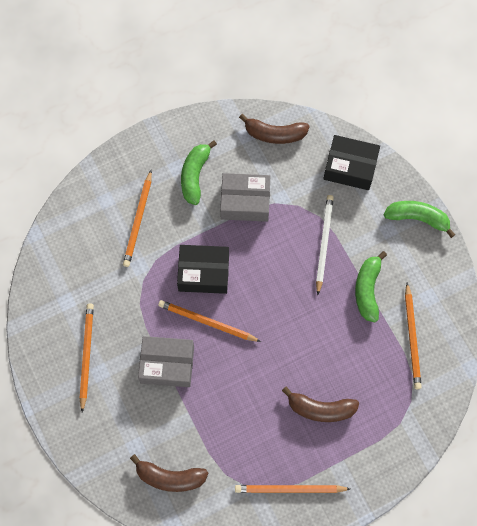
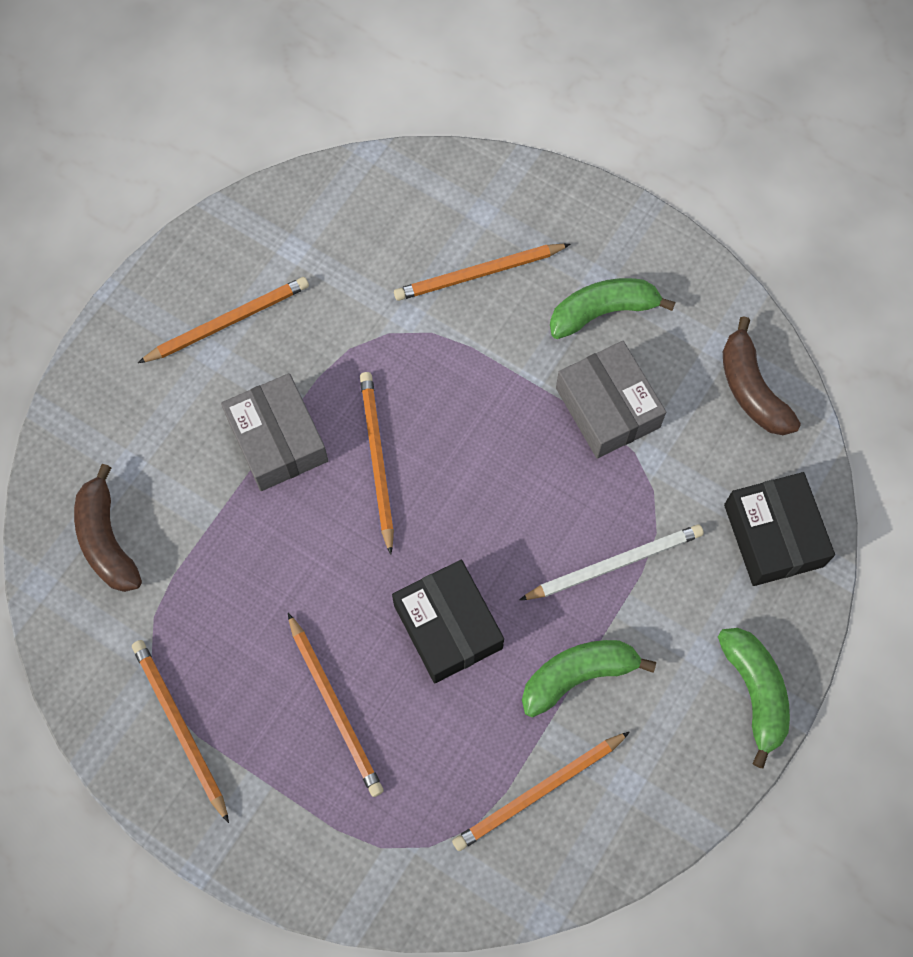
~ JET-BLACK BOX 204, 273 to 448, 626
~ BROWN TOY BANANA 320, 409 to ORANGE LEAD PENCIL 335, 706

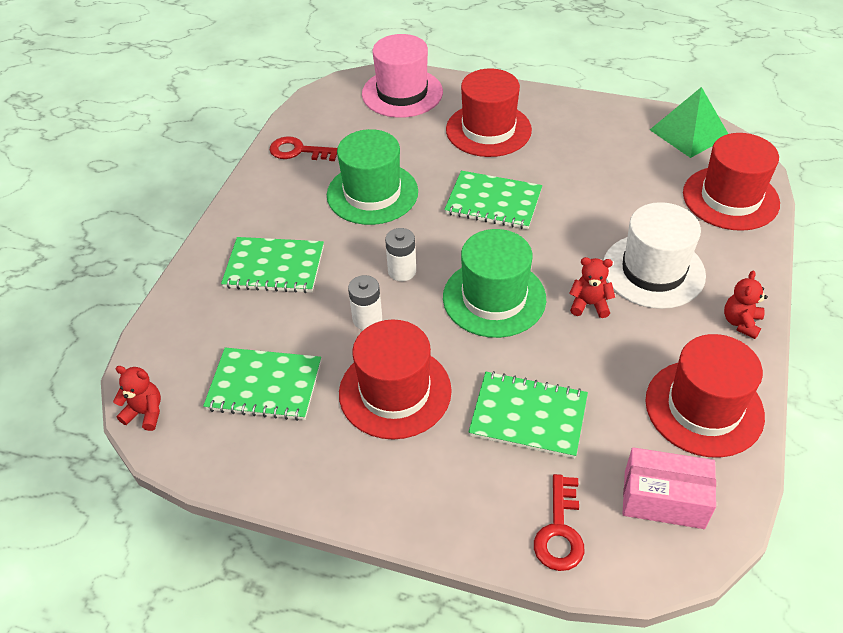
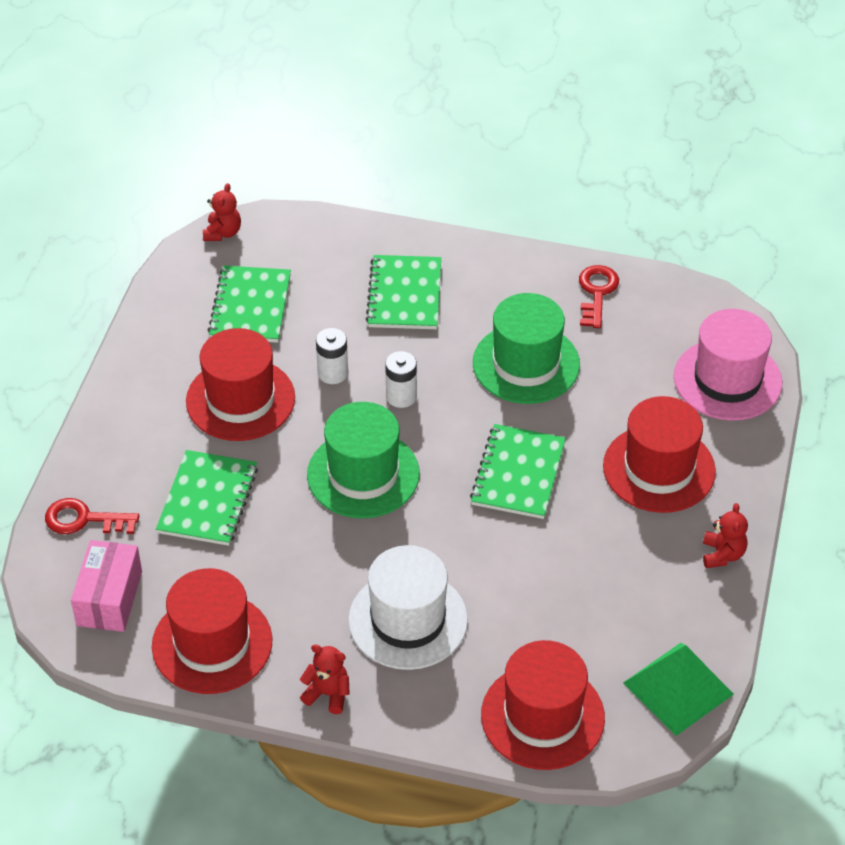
~ CRIMSON TEDDY 589, 304 to 722, 554

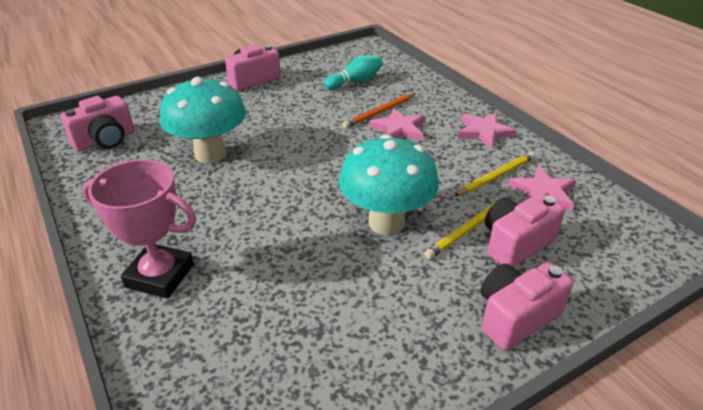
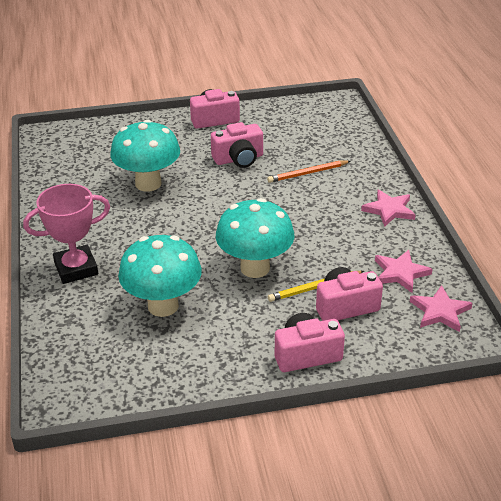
- TURQUOISE SKITTLE 355, 82
~ ROSY COMPACT CAMERA 105, 140 to 239, 159
~ ROSY FIVE-POINTED STAR 399, 129 to 440, 311
- BRIGHT YELLOW LEAD PENCIL 495, 176
~ ROSY PRIZE CUP 160, 276 = 76, 268 60 degrees counterclockwise
+ TURQUOISE TOADSTOOL 163, 306

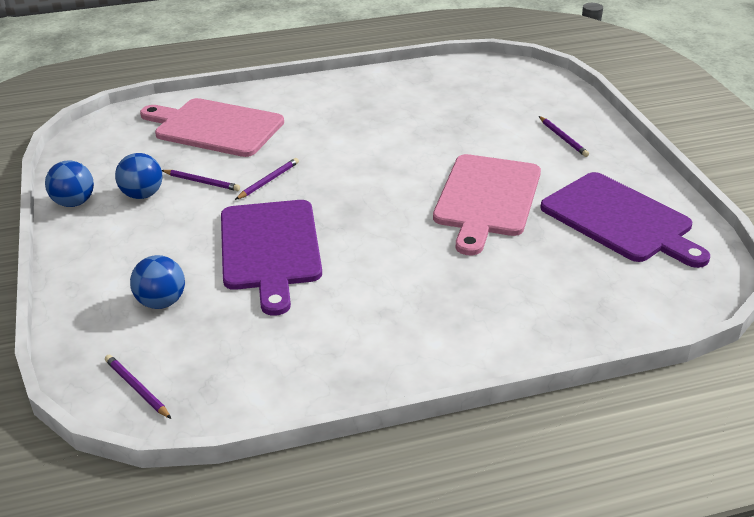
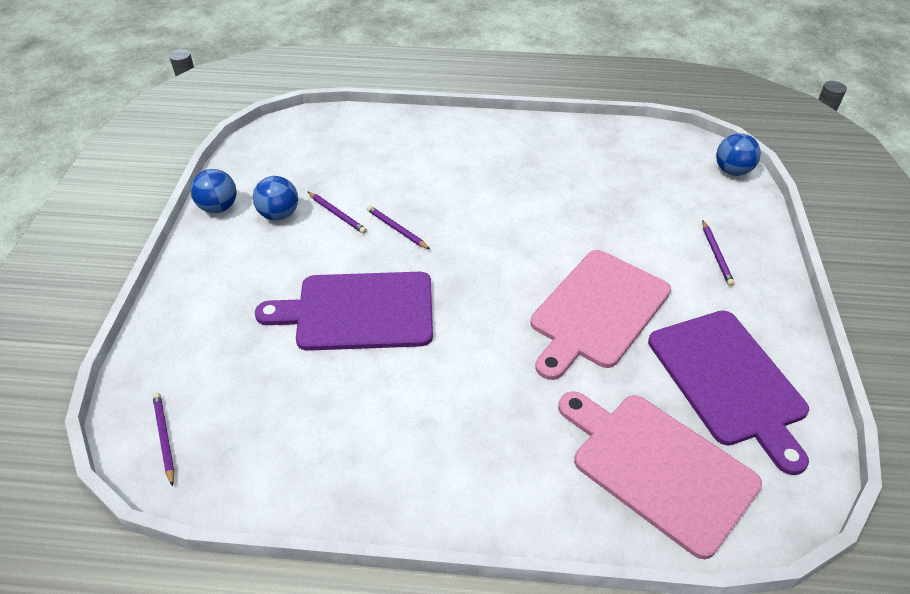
~ ROSY BREAD BOARD 215, 127 to 658, 467
~ VIOLET LEAD PENCIL 268, 181 = 397, 229 105 degrees counterclockwise
~ VIOLET BREAD BOARD 270, 249 = 358, 311 75 degrees clockwise
~ ROYAL BLUE BALL 161, 302 to 732, 171

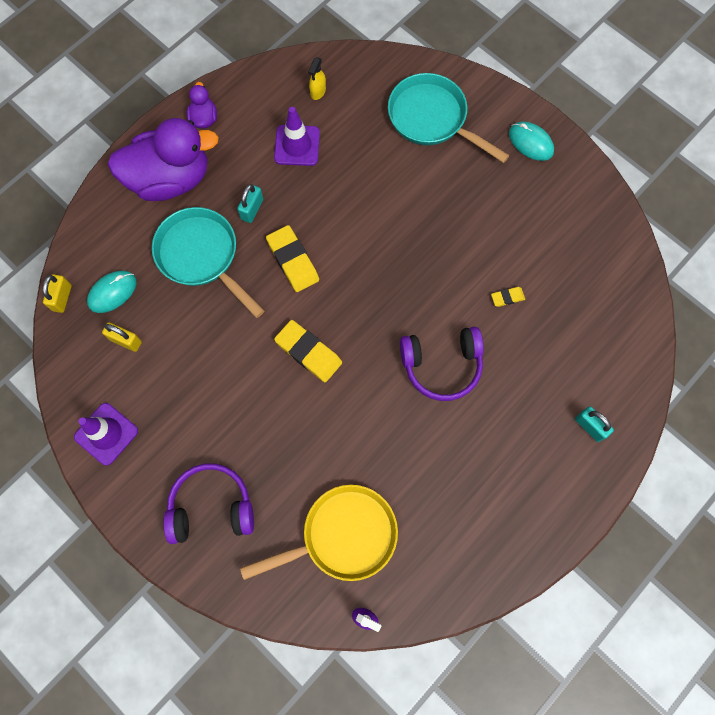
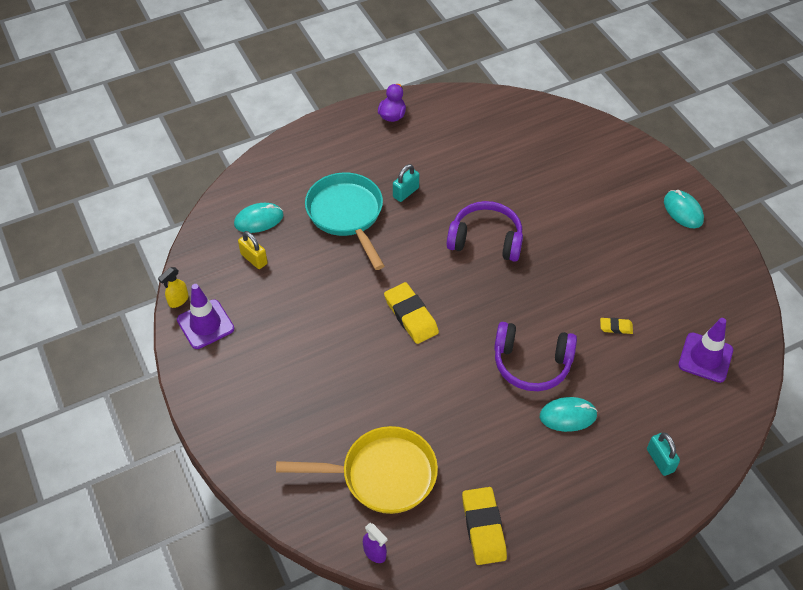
~ BRIGHT YELLOW SPRAY BOTTLE 318, 92 to 178, 300
- TURQUOISE FRYING PAN 431, 119
~ VIOLET TRAFFIC CONE 297, 145 to 705, 357
- VIOLET RUBBER DUCK 170, 179
~ BRIGHT YELLOW PENCIL ERASER 293, 260 to 483, 528
- BRIGHT YELLOW SMALL LOCK 62, 298
~ VIOLET HEADSET 211, 507 to 486, 240
+ TURQUOISE PC MOUSE 568, 416

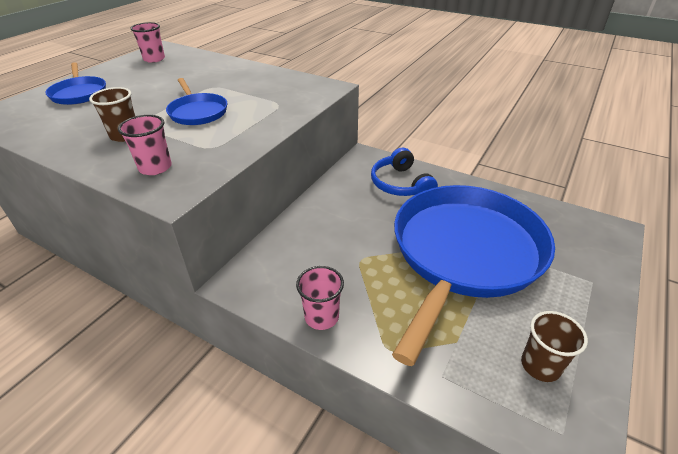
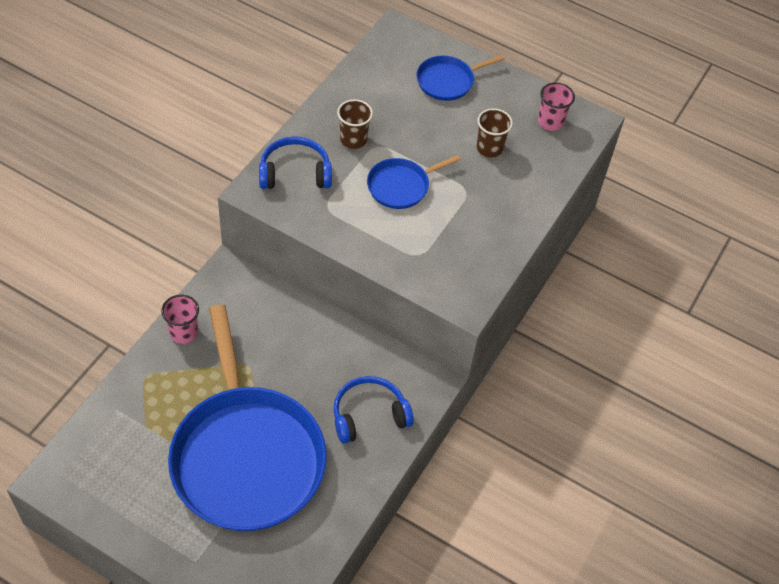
~ ROSY BEAKER 155, 167 to ROYAL BLUE HEADSET 295, 173
~ ROYAL BLUE FRYING PAN 464, 254 = 246, 456 45 degrees clockwise
~ BROWN BEAKER 540, 365 to 489, 148

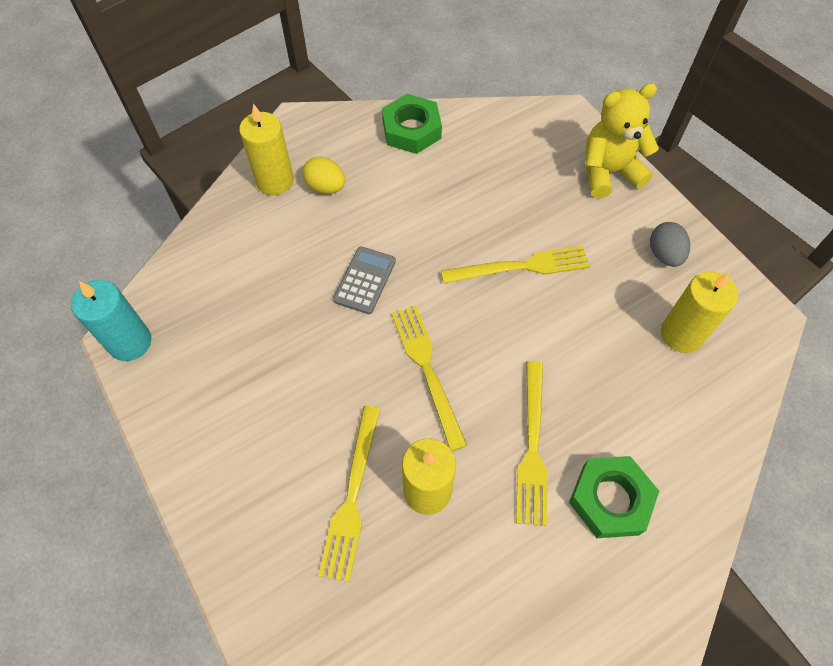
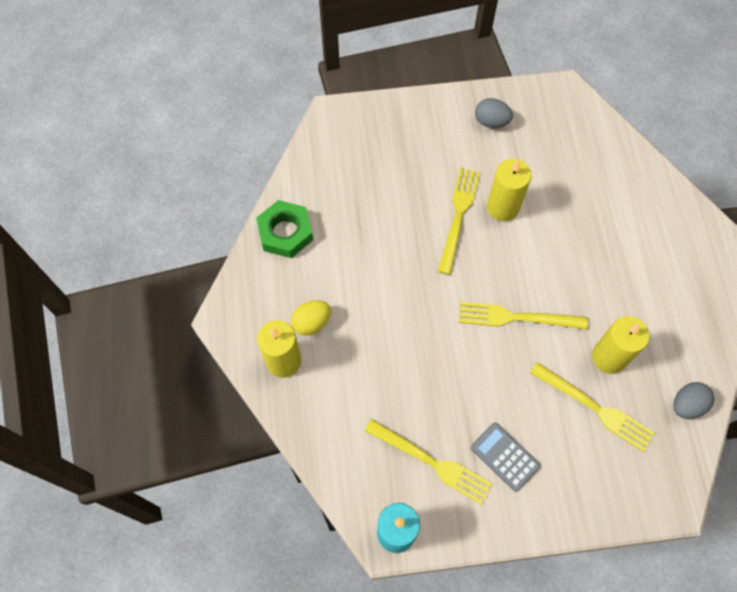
- BRIGHT YELLOW TEDDY 608, 172
~ ASH-GREY CALCULATOR 365, 280 to 504, 456
~ BRIGHT YELLOW WAX CANDLE 681, 334 to 503, 207
~ BRIGHT YELLOW DINNER FORK 532, 447 to 431, 462
- EMERALD NUT 610, 499
+ ASH-GREY TOY EGG 687, 405

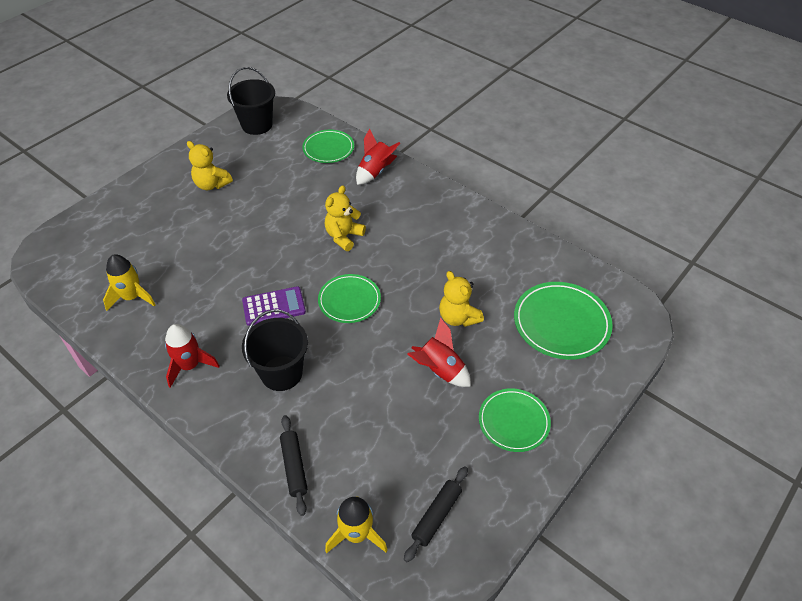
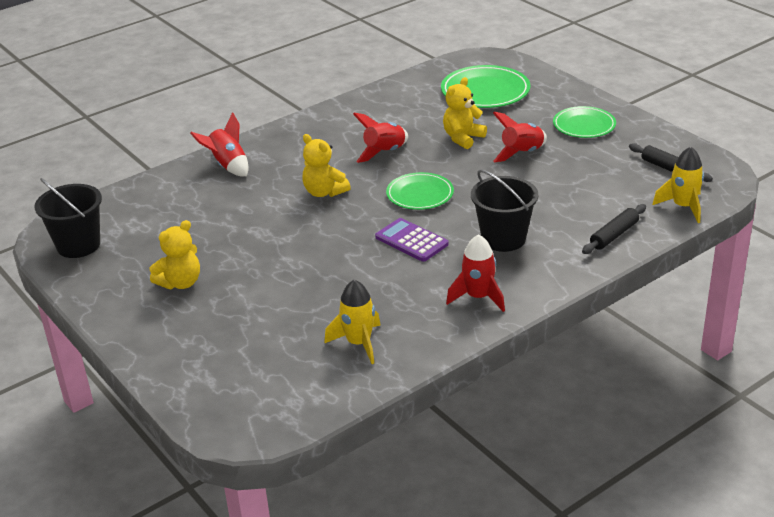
- EMERALD PLATE 328, 148
~ BRIGHT YELLOW TEDDY 458, 317 = 463, 138 150 degrees clockwise
~ VIOLET CALCULATOR 274, 306 = 411, 241 45 degrees counterclockwise
~ JET-BLACK ROLLING PIN 294, 467 = 614, 235 45 degrees counterclockwise
+ CRIMSON TOY ROCKET 384, 152

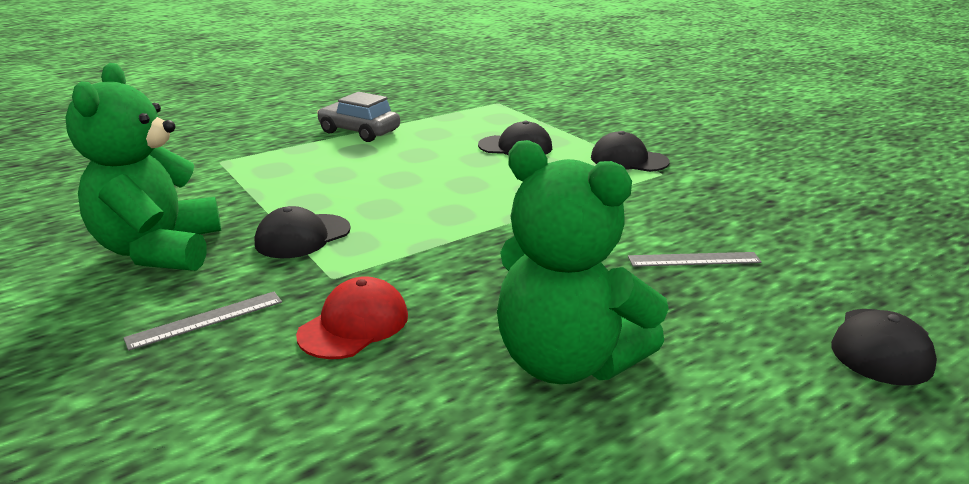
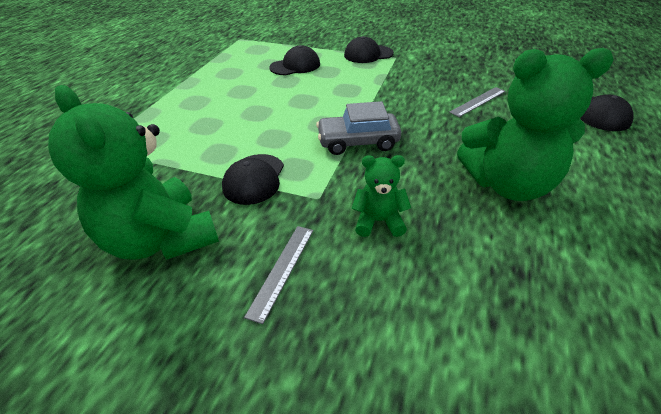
~ ASH-GREY AUTOMOBILE 359, 132 to 358, 142
~ CRIMSON PEAKED CAP 354, 325 to EMERALD TEDDY 379, 221

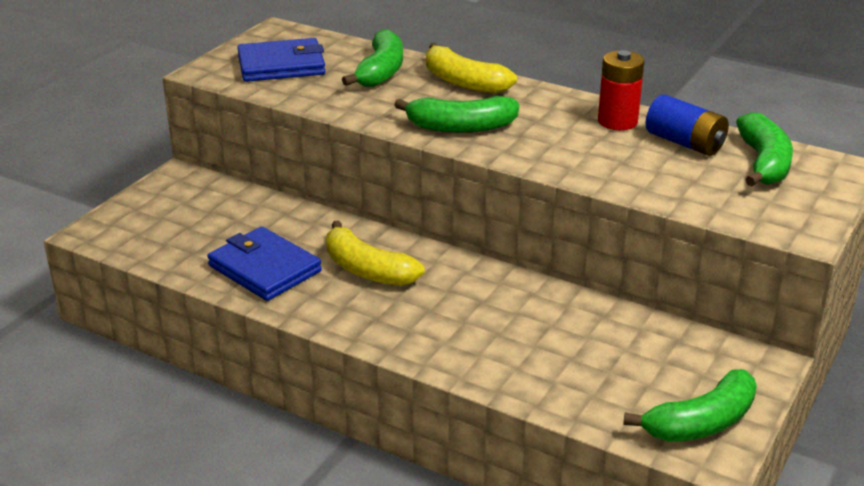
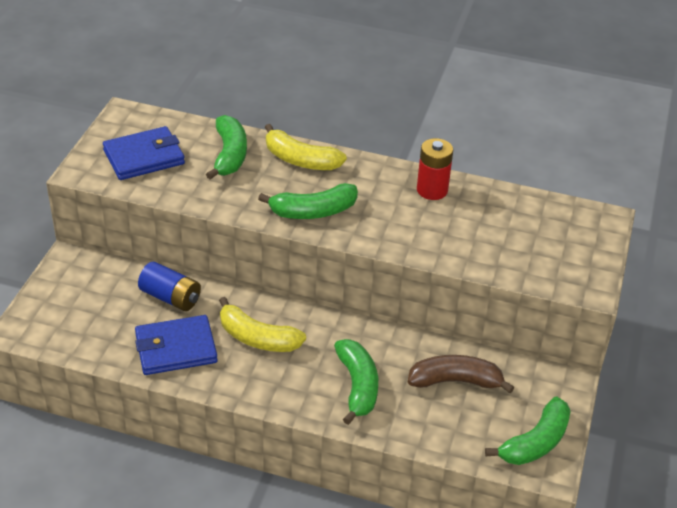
~ ROYAL BLUE BATTERY 685, 143 to 171, 297
~ EMERALD TOY BANANA 763, 163 to 357, 386
~ ROYAL BLUE WALLET 264, 268 = 176, 348 45 degrees counterclockwise
+ BROWN TOY BANANA 455, 381

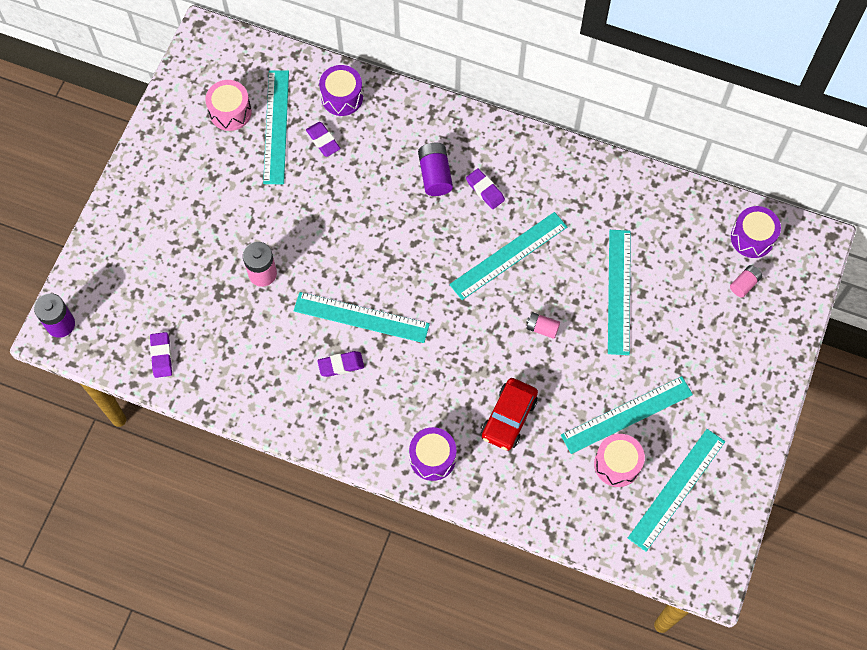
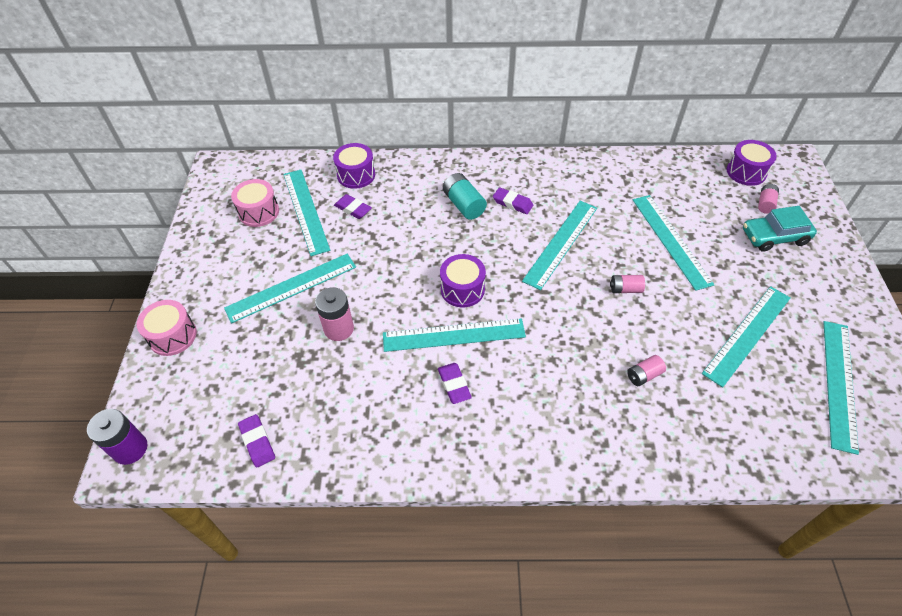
~ VIOLET BATTERY 435, 175 to TURQUOISE BATTERY 464, 205
~ VIOLET PENCIL ERASER 341, 365 = 454, 385 75 degrees counterclockwise
~ CRIMSON AUTOMOBILE 509, 417 to ROSY BATTERY 644, 375
~ VIOLET SNARE DRUM 432, 458 to 462, 289
~ ROSY SNARE DRUM 617, 464 to 172, 336
+ TURQUOISE AUTOMOBILE 774, 237
+ TURQUOISE MEASURING STICK 291, 287

